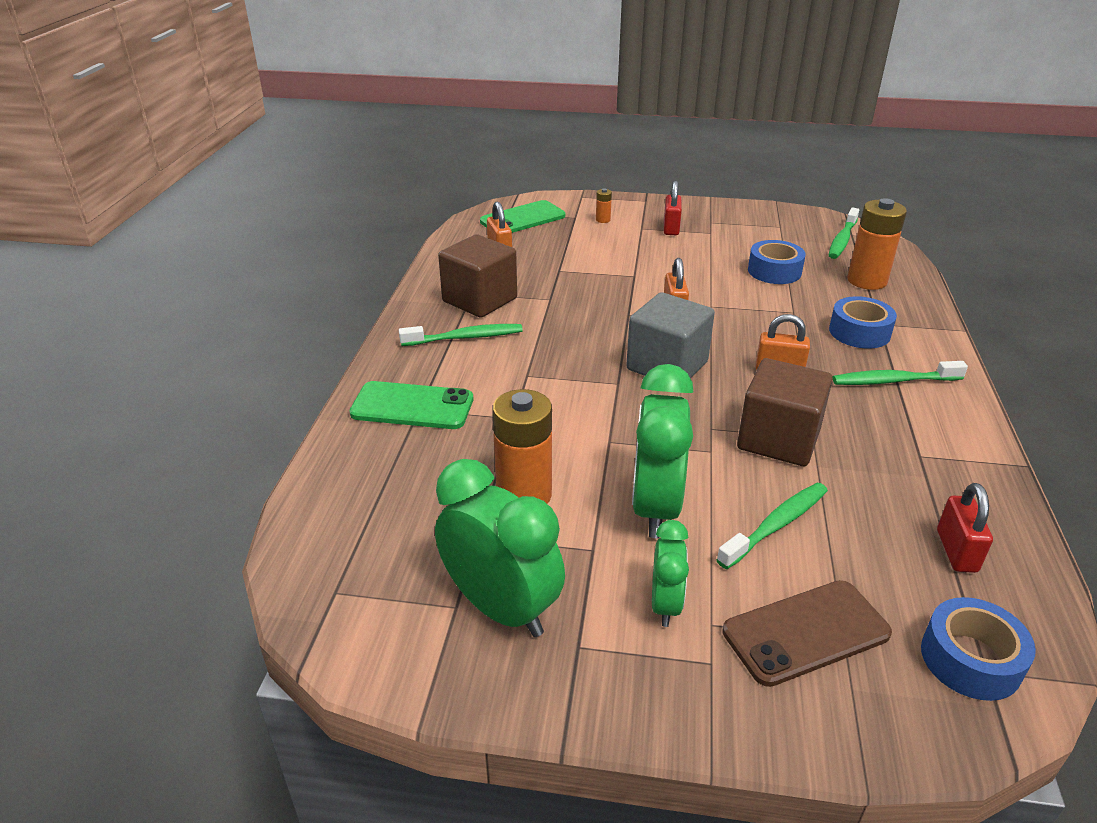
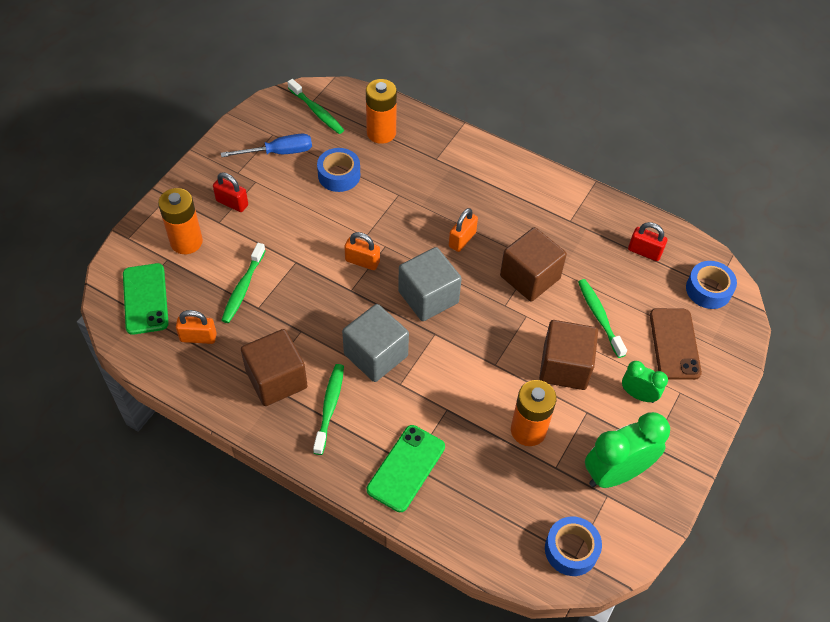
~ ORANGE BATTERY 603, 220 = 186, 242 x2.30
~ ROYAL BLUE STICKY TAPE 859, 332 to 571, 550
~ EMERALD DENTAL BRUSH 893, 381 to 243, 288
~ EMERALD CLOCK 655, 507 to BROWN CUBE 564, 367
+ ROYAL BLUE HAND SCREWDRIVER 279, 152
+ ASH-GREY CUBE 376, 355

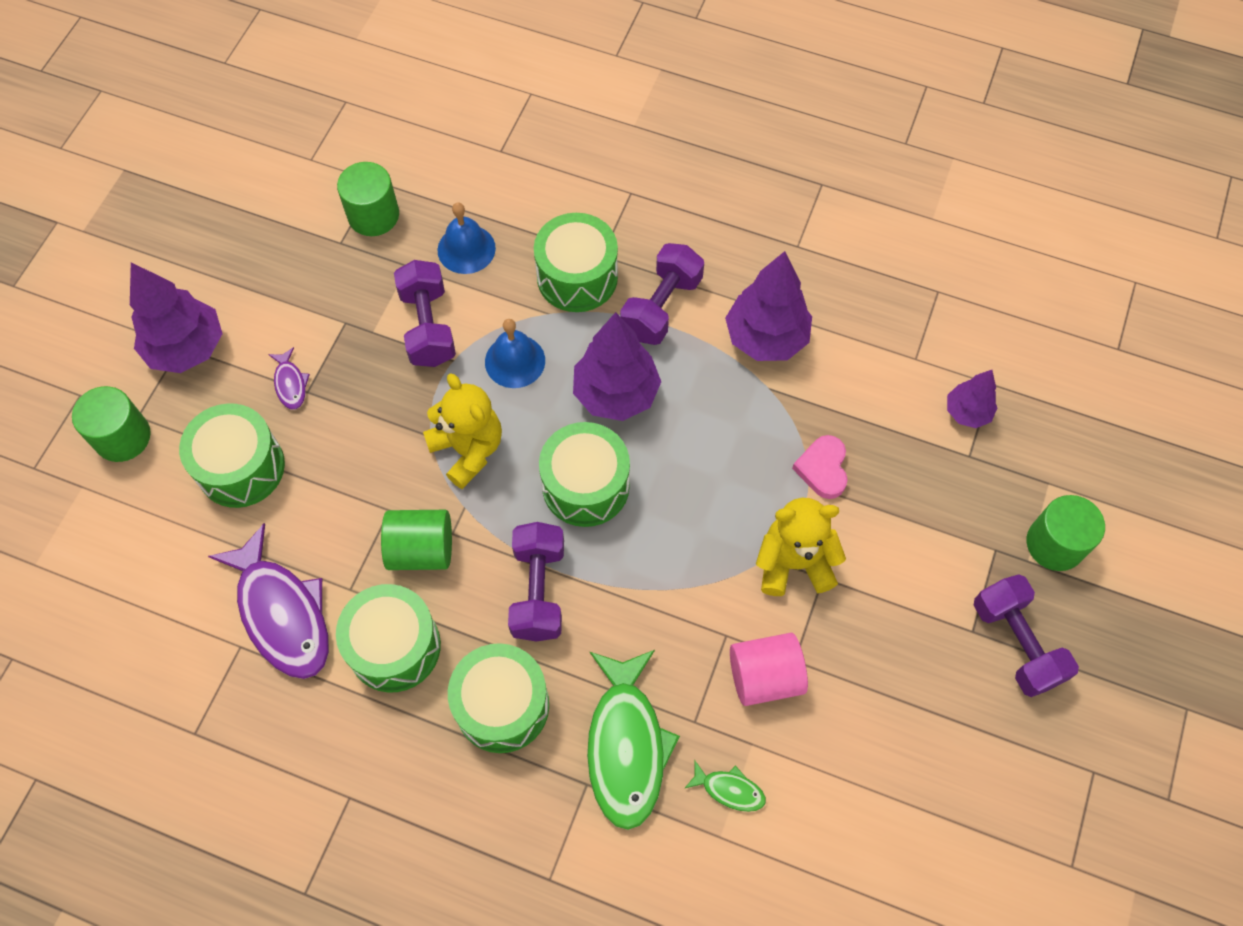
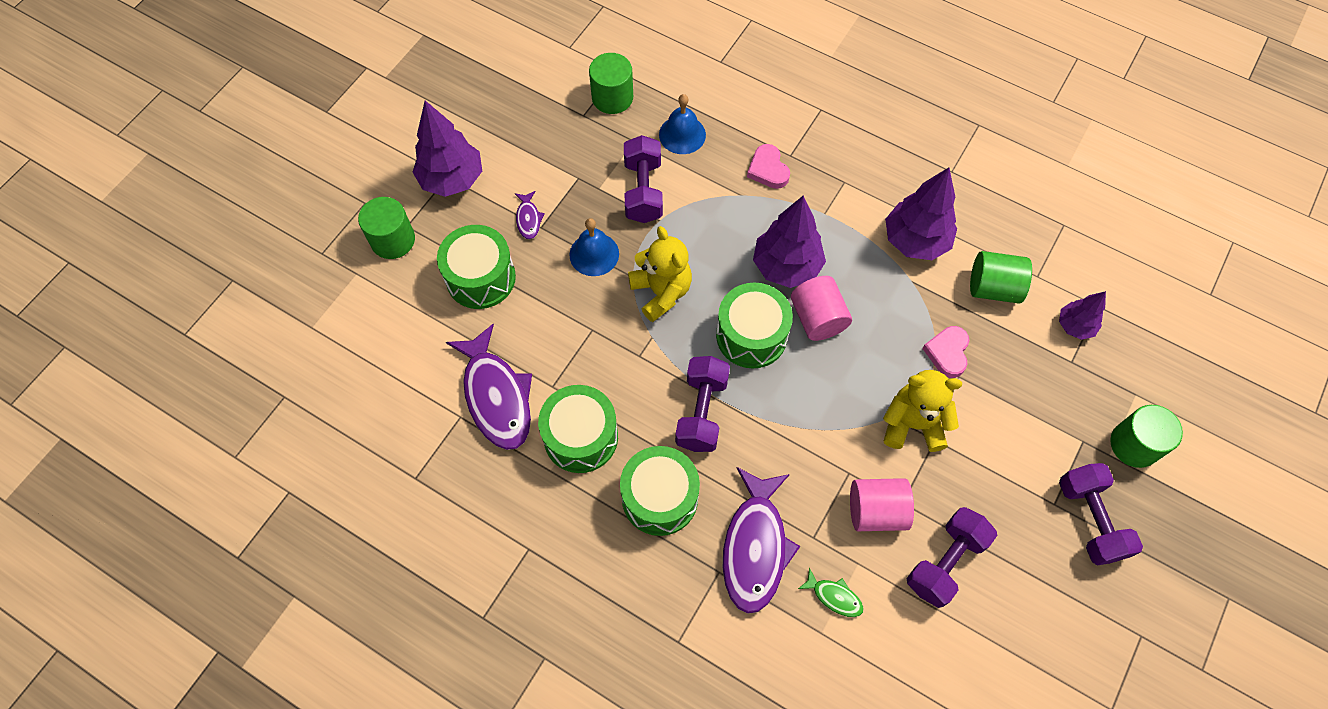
~ EMERALD SNARE DRUM 577, 277 to ROSY HEART 768, 169
~ VIOLET FREE WEIGHT 661, 307 to 945, 562
~ ROYAL BLUE BELL 515, 361 to 594, 254
~ EMERALD CYLINDER 421, 550 to 993, 288
~ EMERALD TOY FISH 626, 746 to VIOLET TOY FISH 755, 547
+ ROSY CYLINDER 817, 318

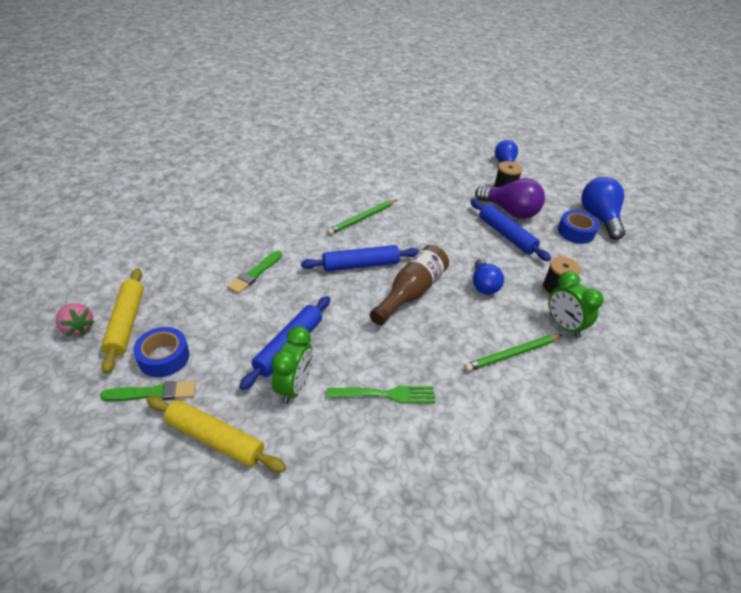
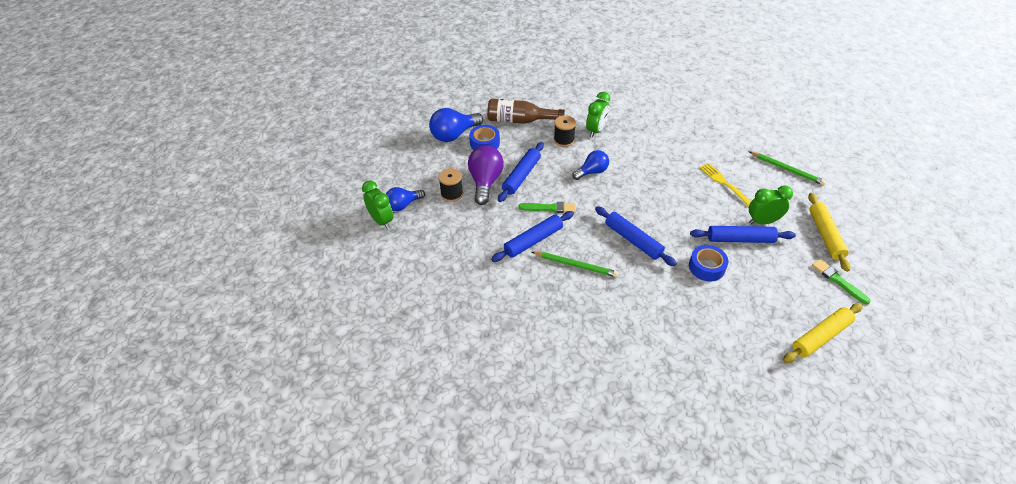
~ BROWN BOTTLE 411, 292 to 520, 120
~ EMERALD BRUSH 255, 273 to 549, 208
- ROSY BERRY 78, 328
~ ROYAL BLUE STICKY TAPE 164, 357 to 706, 267
~ EMERALD LEAD PENCIL 512, 354 to 787, 169
~ EMERALD DINNER FORK 385, 394 to BRIGHT YELLOW DINNER FORK 724, 183
+ EMERALD CLOCK 381, 221
+ ROYAL BLUE ROLLING PIN 533, 241

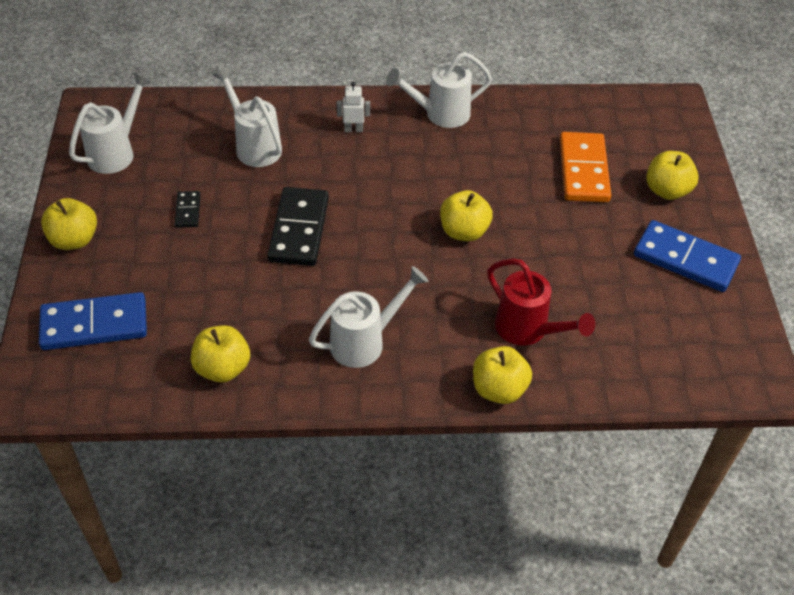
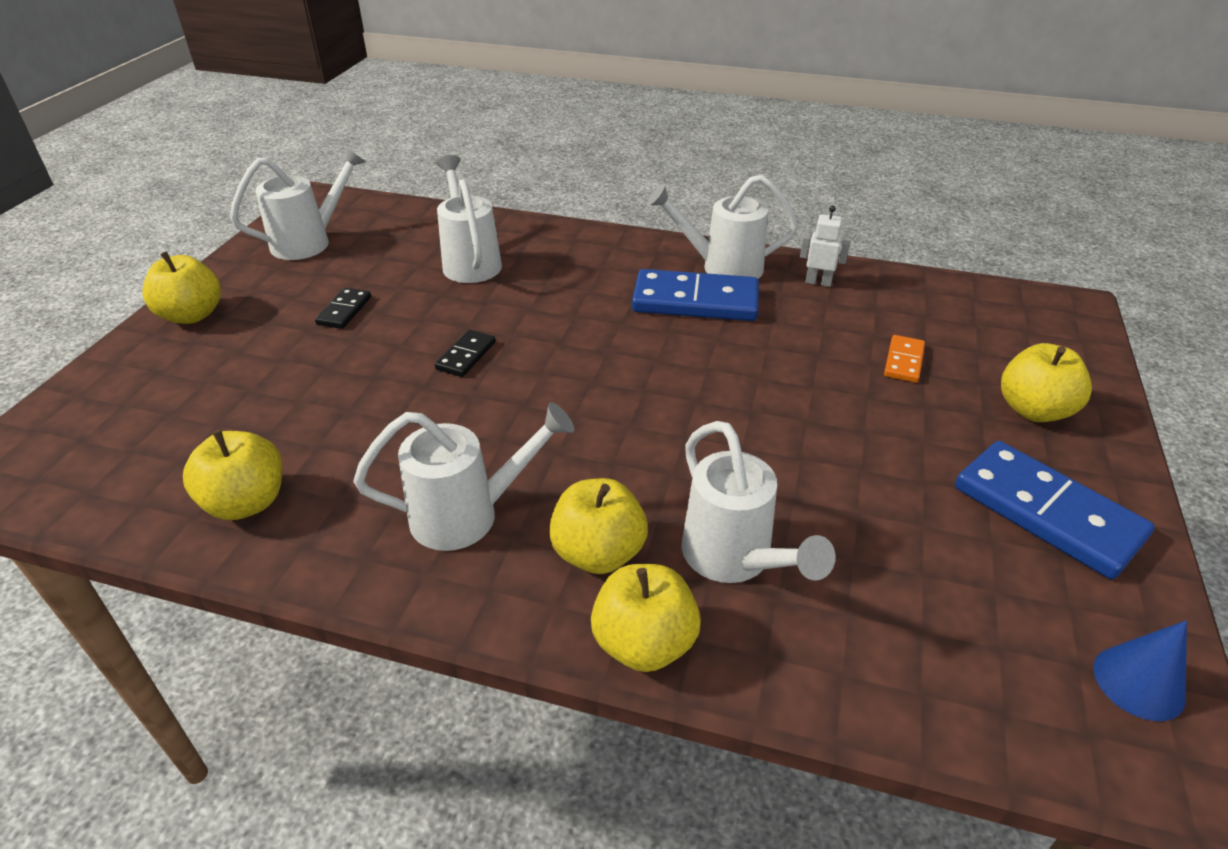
~ SNOW-WHITE ROBOT 353, 129 to 818, 282
~ ORANGE DOMINO PIECE 583, 170 = 903, 361 x0.49
~ JET-BLACK DOMINO PIECE 299, 229 = 466, 356 x0.49
~ BRIGHT YELLOW APPLE FRUIT 464, 231 to 598, 553
~ CRIMSON WATERING POT 527, 330 to SNOW-WHITE WATERING POT 734, 559
~ ROYAL BLUE DOMINO PIECE 94, 324 to 695, 301
+ ROYAL BLUE SOLID CONE 1138, 682

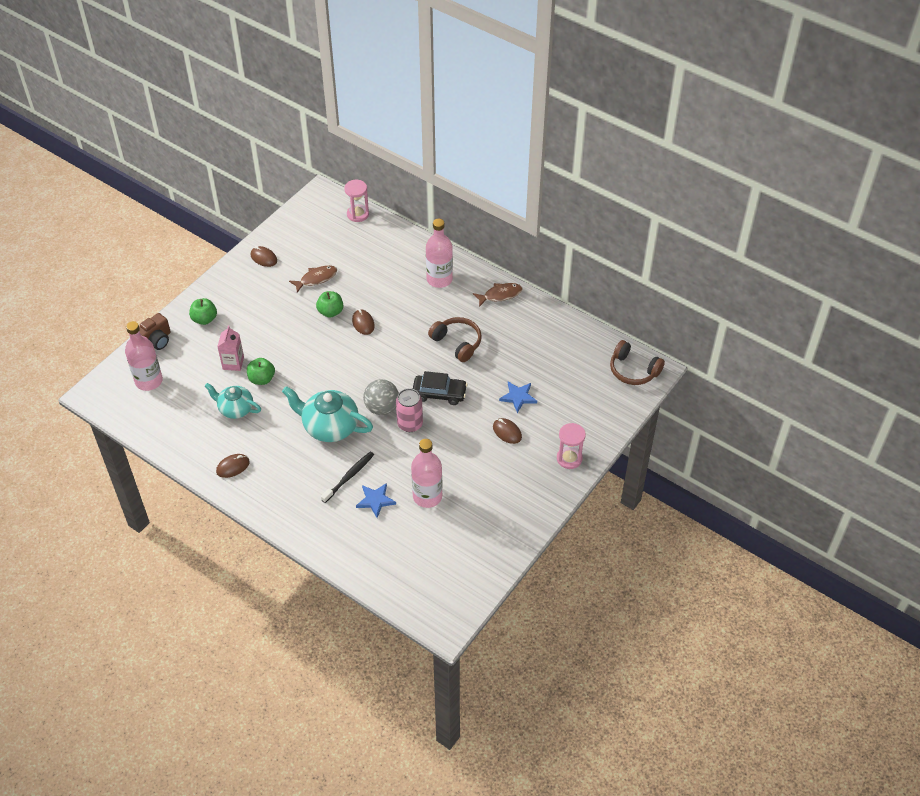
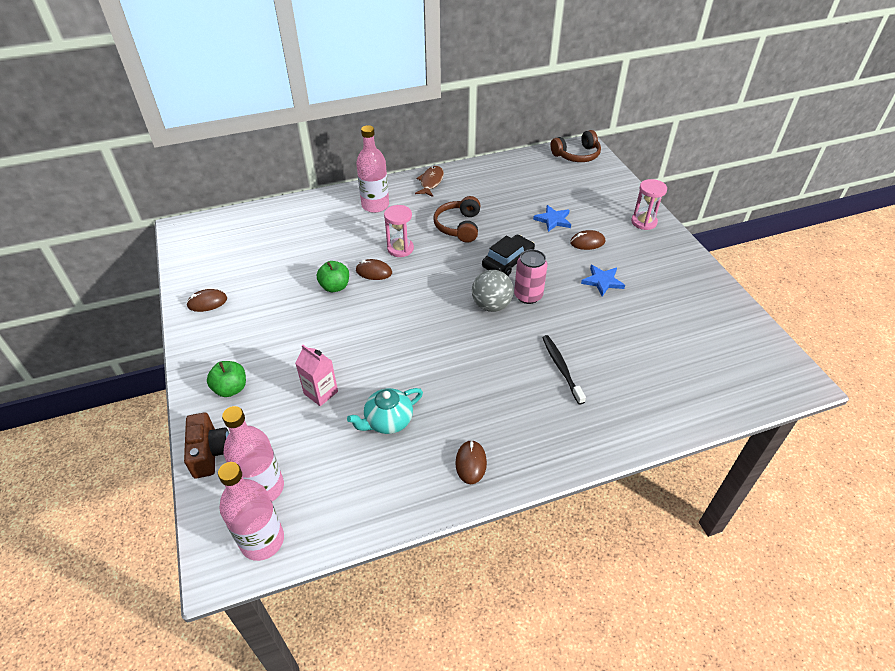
~ ROSY SANDGLASS 358, 214 to 400, 249
- BROWN TOY FISH 316, 279
~ BROWN HEADSET 457, 343 = 459, 226 75 degrees counterclockwise
- EMERALD APPLE FRUIT 262, 379
- TURQUOISE TEAPOT 329, 427
~ ROSY BOTTLE 427, 496 to 262, 540
~ ROYAL BLUE FIVE-POINTED STAR 375, 500 to 602, 281

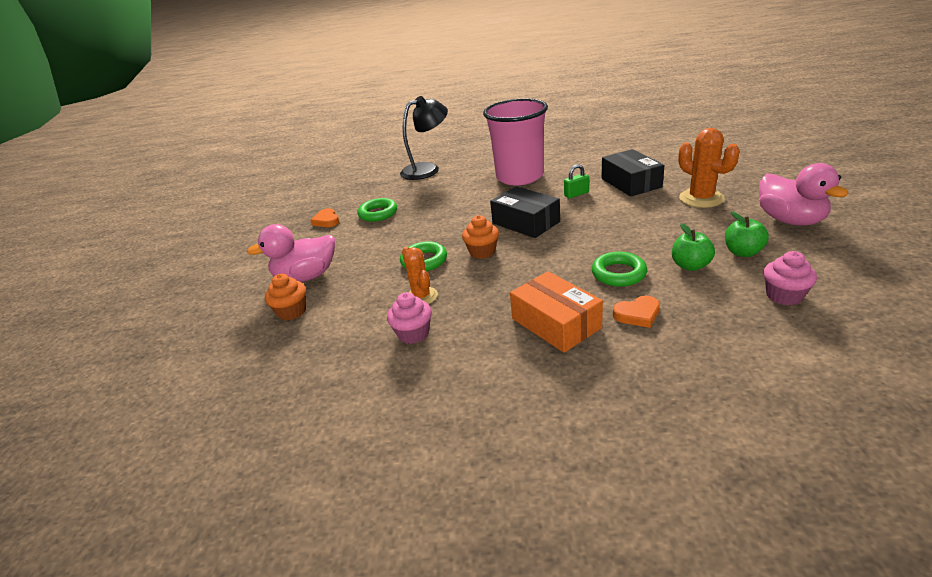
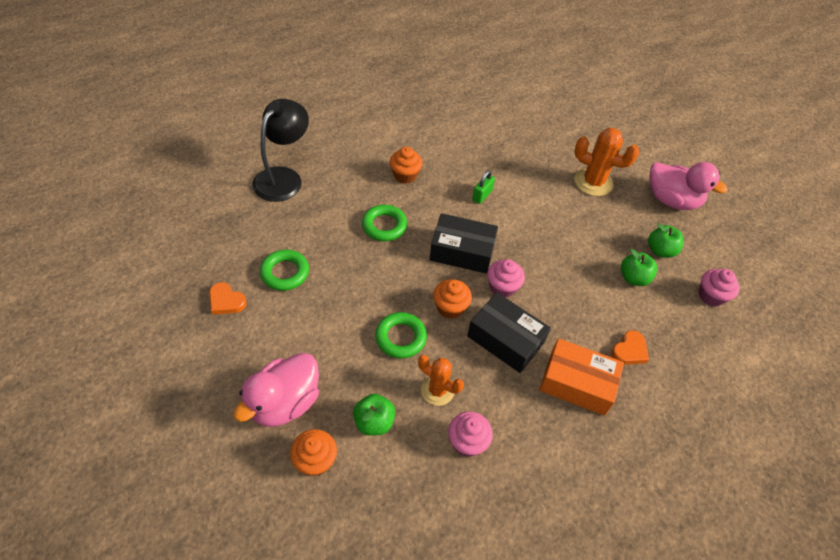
~ ROSY BEAKER 519, 177 to ORANGE CUPCAKE 405, 175
~ JET-BLACK BOX 630, 183 to 505, 339
~ EMERALD RING 618, 273 to 384, 226
+ ROSY CUPCAKE 502, 287
+ EMERALD APPLE FRUIT 374, 422

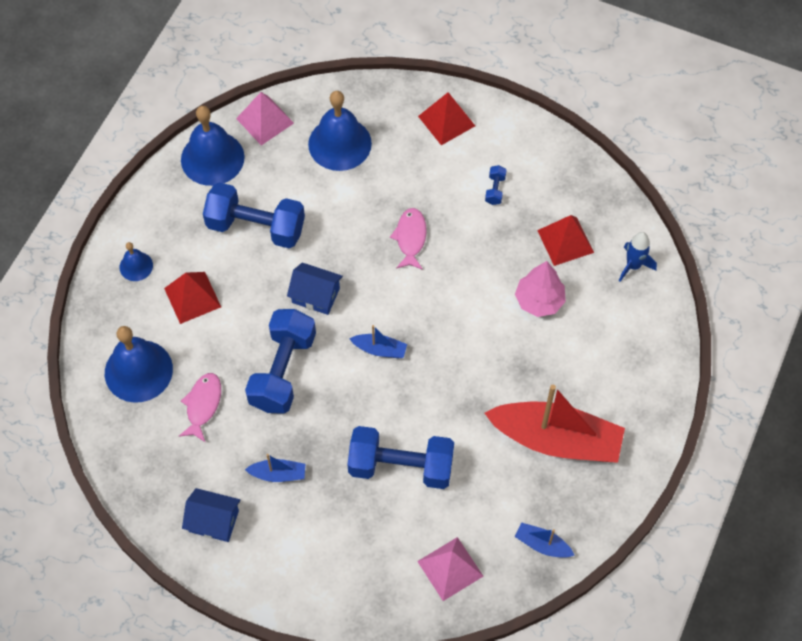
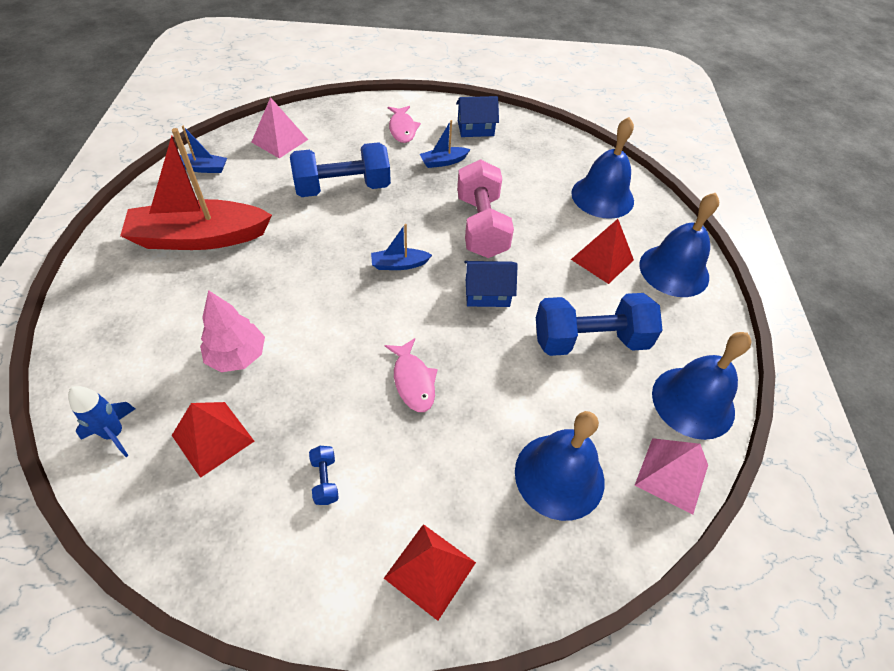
~ ROYAL BLUE BELL 136, 266 = 674, 270 x1.97
~ ROYAL BLUE FREE WEIGHT 283, 371 to ROSY FREE WEIGHT 481, 226
~ ROSY TOY FISH 203, 405 to 402, 129

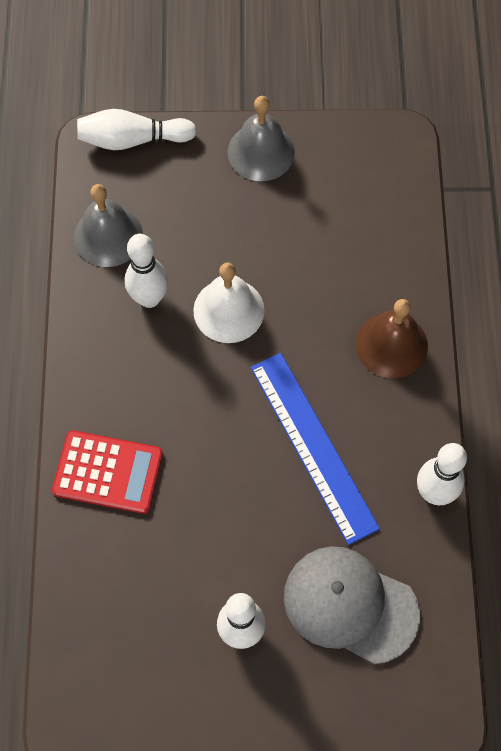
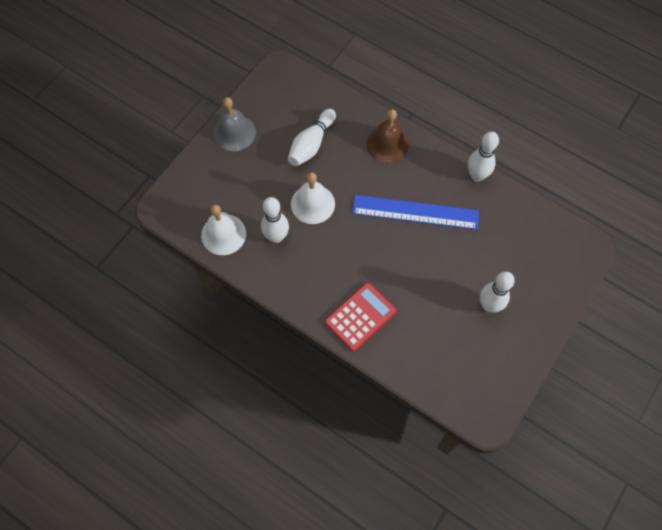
~ SNOW-WHITE SKITTLE 132, 139 to 311, 144
~ ASH-GREY BELL 108, 236 to SNOW-WHITE BELL 223, 234
- ASH-GREY PEAKED CAP 350, 605

